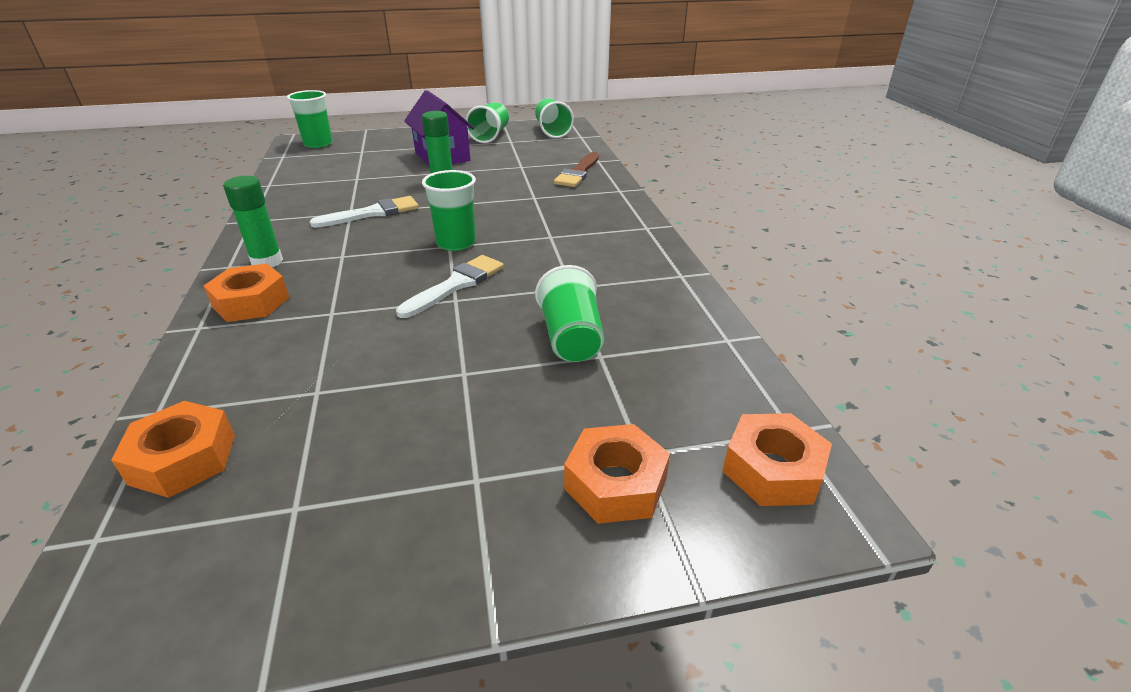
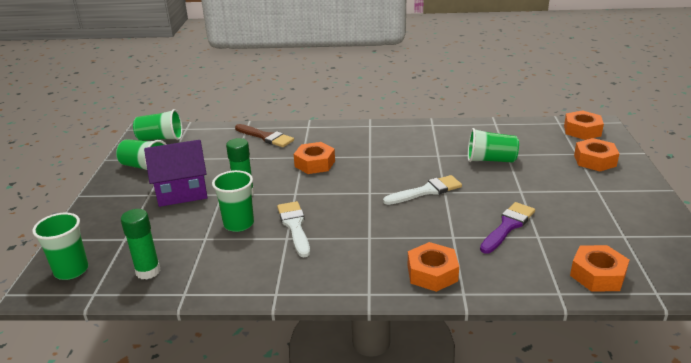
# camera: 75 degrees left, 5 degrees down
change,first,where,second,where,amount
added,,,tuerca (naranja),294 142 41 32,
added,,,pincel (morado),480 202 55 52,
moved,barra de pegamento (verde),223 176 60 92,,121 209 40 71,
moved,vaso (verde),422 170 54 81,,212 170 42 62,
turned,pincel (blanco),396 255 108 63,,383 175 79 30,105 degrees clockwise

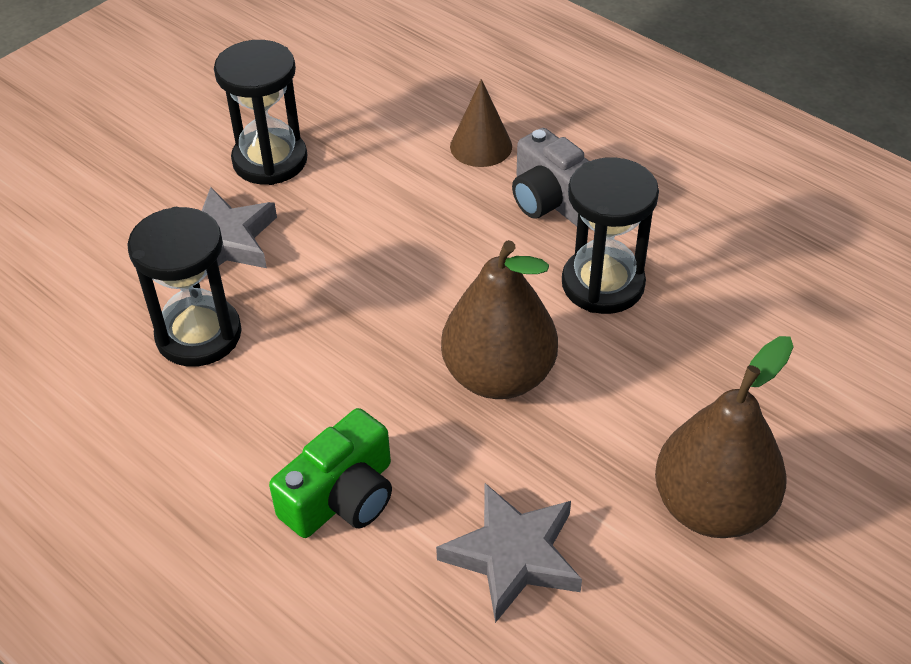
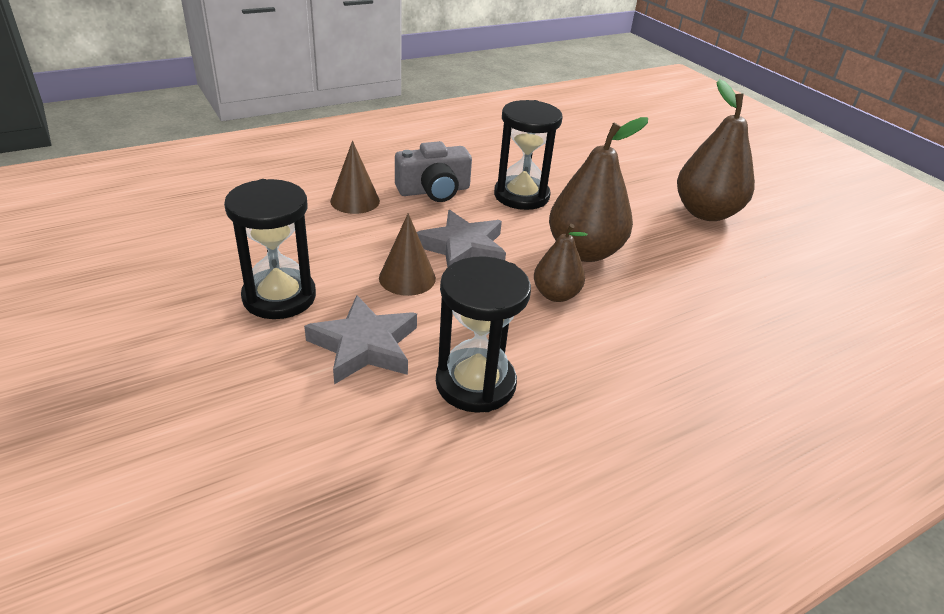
# camera: 75 degrees left, 10 degrees down
change,first,where,second,where,amount
removed,cámara (verde),269 408 123 130,,,
added,,,cono (marrón),379 213 57 83,
added,,,pera (marrón),534 224 54 78,
moved,estrella (gris),436 483 146 140,,417 210 89 57,

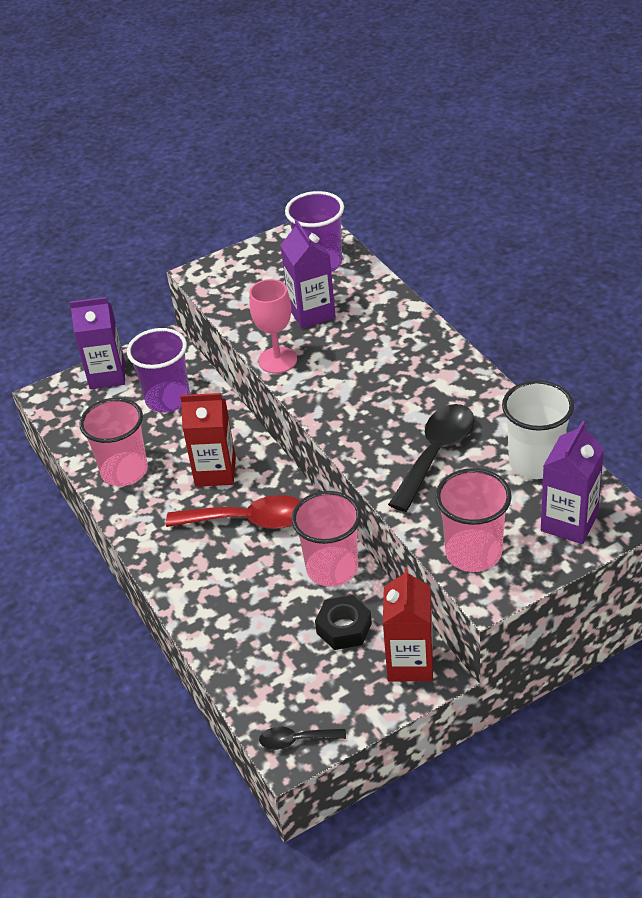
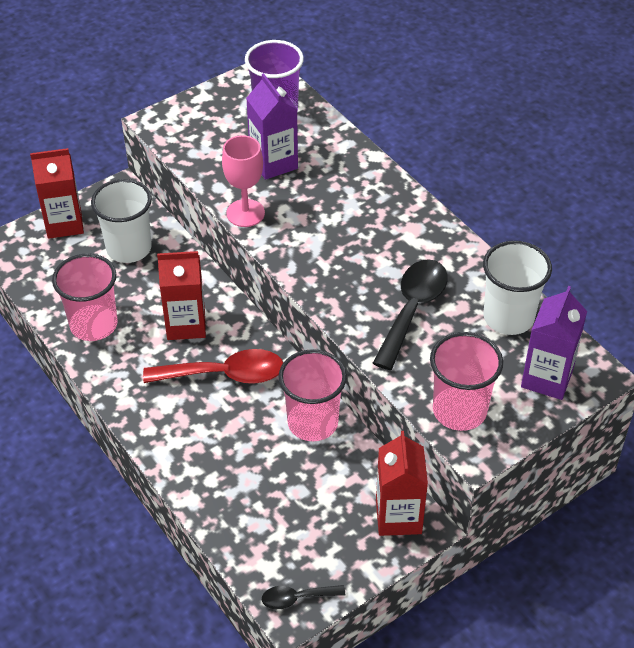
# camera: 10 degrees left, 5 degrees up
change,first,where,second,where,amount
removed,tuerca (negro),315 595 57 55,,,
recoloured,cartón de leche (morado),70 297 55 92,cartón de leche (rojo),30 148 54 91,
recoloured,vaso (morado),127 328 63 84,vaso (blanco),91 179 61 84,

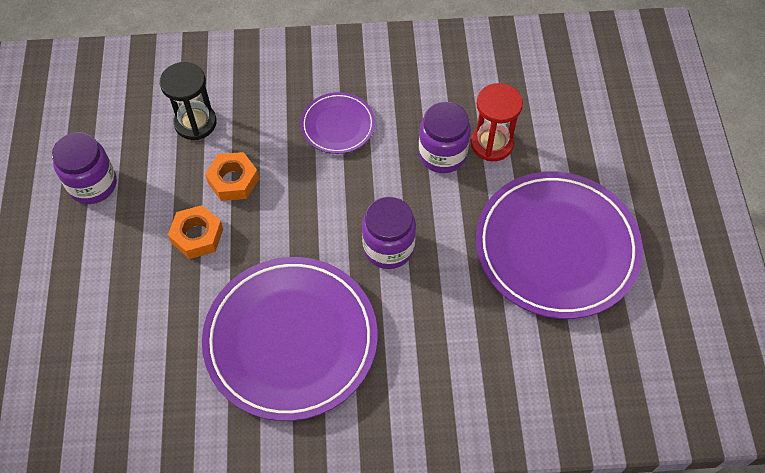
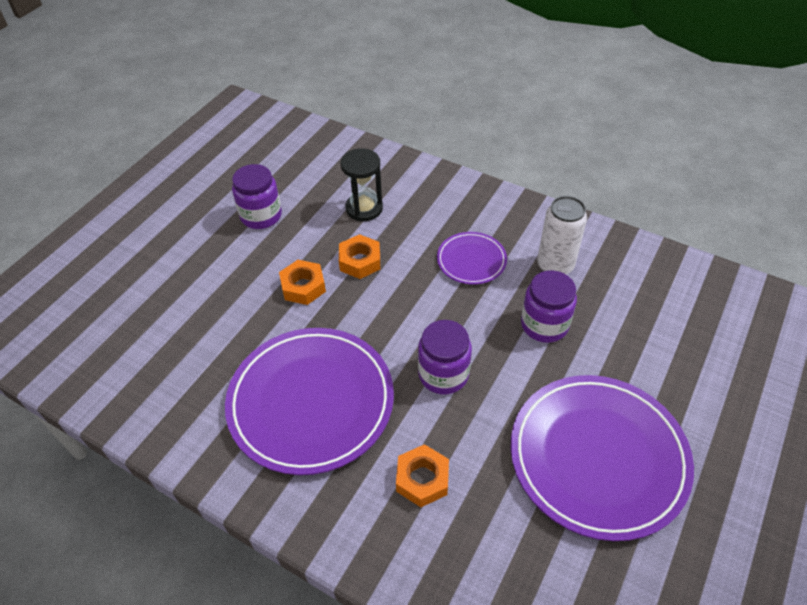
# camera: 35 degrees right, 10 degrees down
change,first,where,second,where,amount
removed,reloj de arena (rojo),471 83 52 78,,,
added,,,tuerca (naranja),396 444 53 63,
added,,,lata (blanco),537 196 50 78,

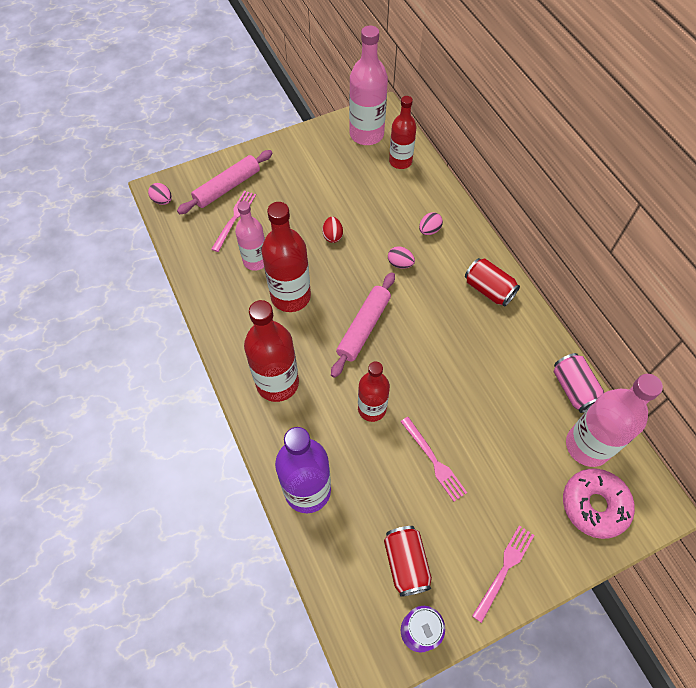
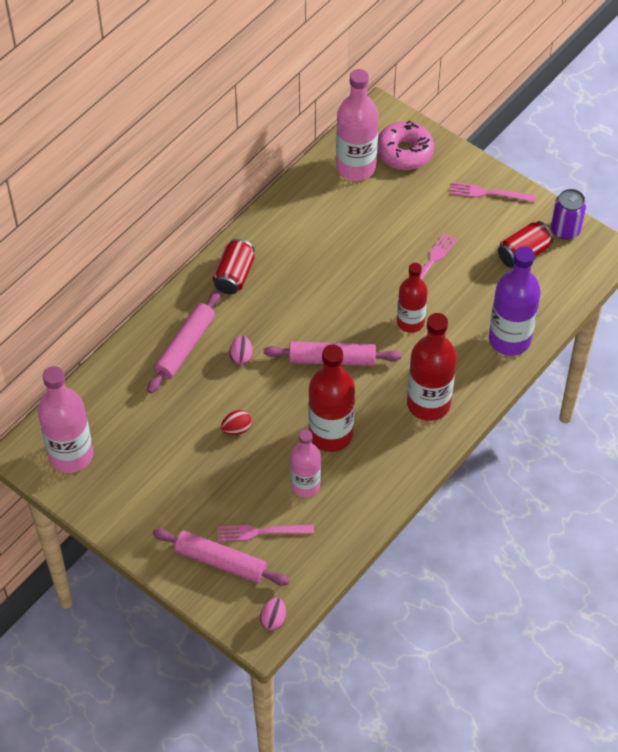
# camera: 115 degrees left, 5 degrees down
change,first,where,second,where,amount
removed,botella (rojo),389 96 28 73,,,
removed,lata (rosa),554 353 50 60,,,
replaced,huevo (rosa),419 212 24 23,rodillo (rosa),147 290 74 103,

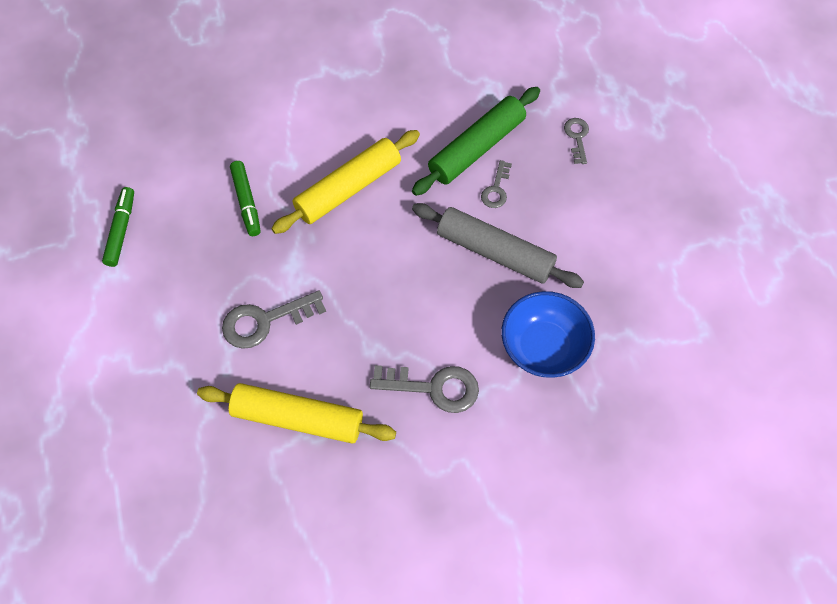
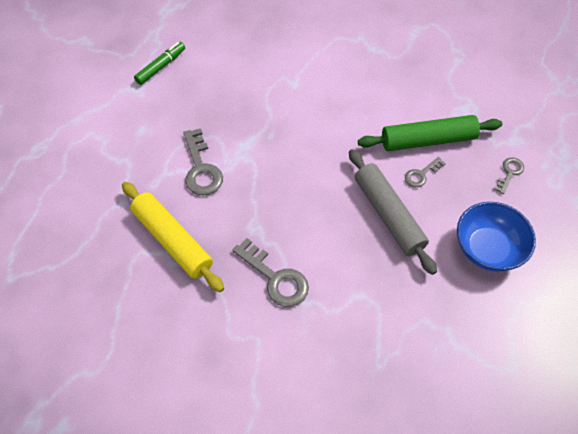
# camera: 35 degrees right, 5 degrees down
change,first,where,second,where,amount
removed,rotulador (verde),230 161 31 75,,,
removed,rodillo (amarillo),271 130 149 104,,,
moved,cuenco (azul),501 291 94 87,,457 202 79 70,
turned,llave (gris),222 291 104 58,,183 128 40 68,120 degrees counterclockwise

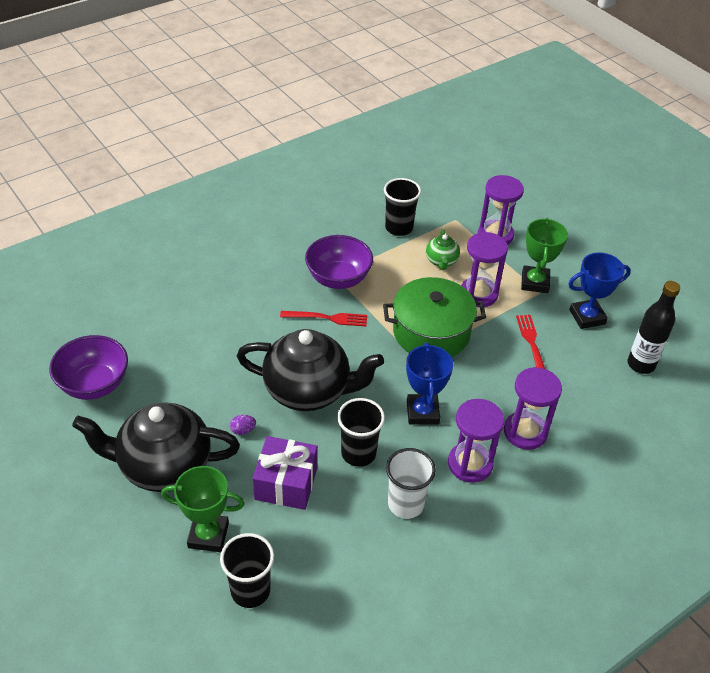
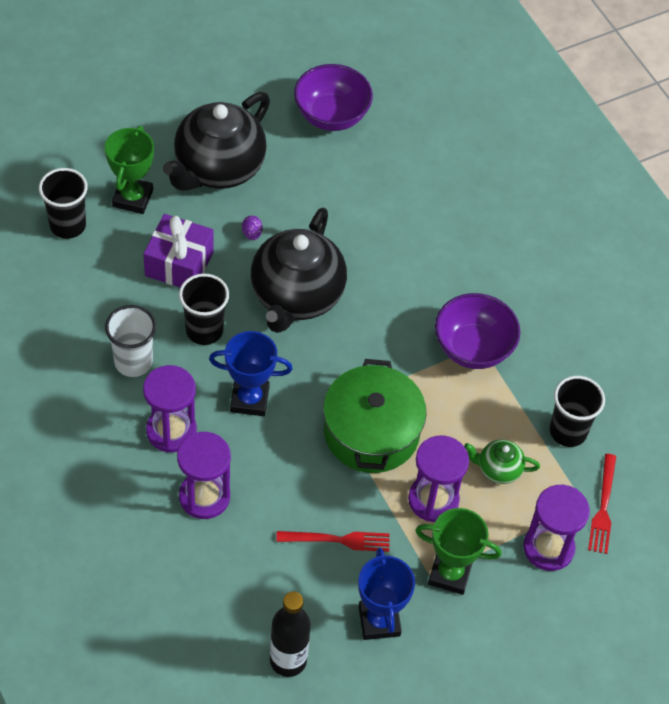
# camera: 95 degrees right, 10 degrees up
change,first,where,second,where,amount
moved,tenedor (rojo),280 311 87 15,,588 454 28 100,
turned,tetera (negro),72 403 168 89,,163 92 107 99,150 degrees counterclockwise

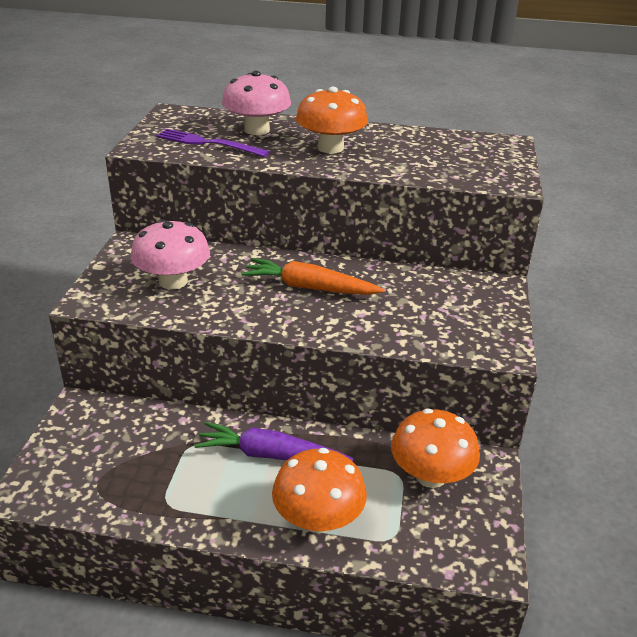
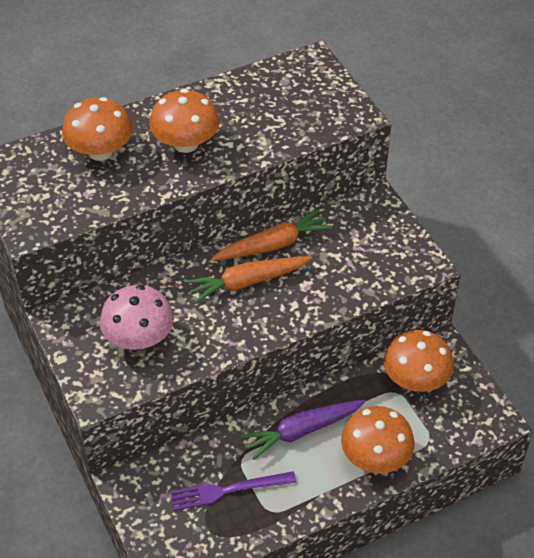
# camera: 35 degrees left, 15 degrees up
change,first,where,second,where,amount
added,,,zanahoria (naranja),211 209 121 52,
moved,tenedor (morado),156 129 114 28,,170 471 126 40,
recoloured,seta (rosa),222 71 69 64,seta (naranja),62 97 71 64,

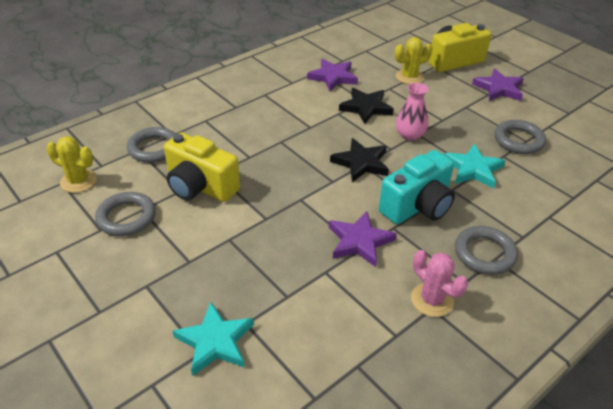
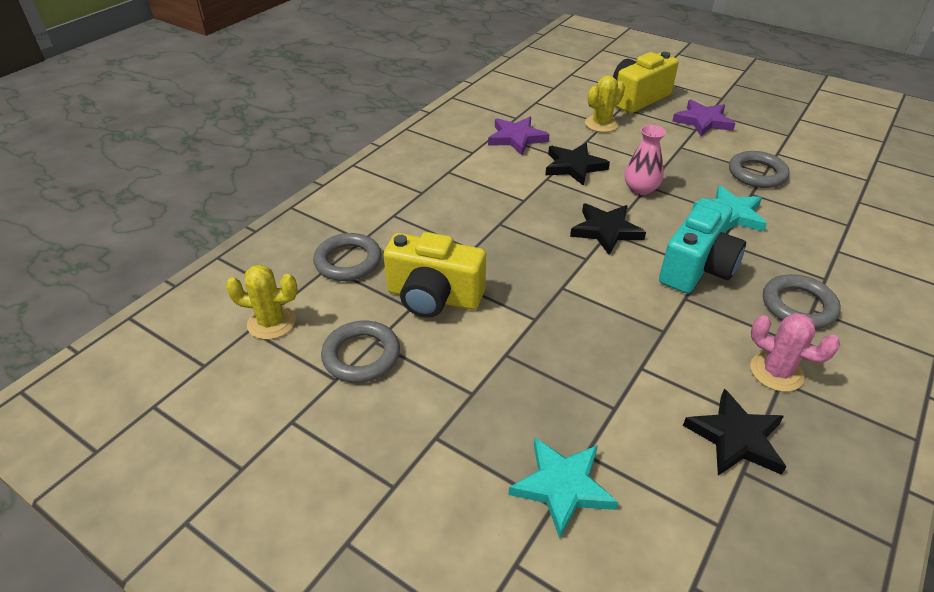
# camera: 15 degrees left, 0 degrees up
change,first,where,second,where,amount
removed,estrella (morado),329 211 68 56,,,
added,,,estrella (negro),683 388 103 87,

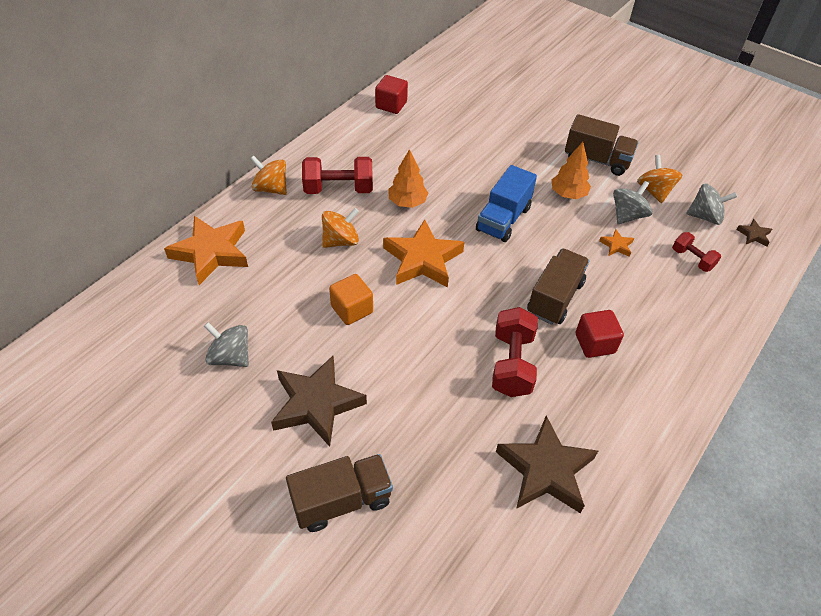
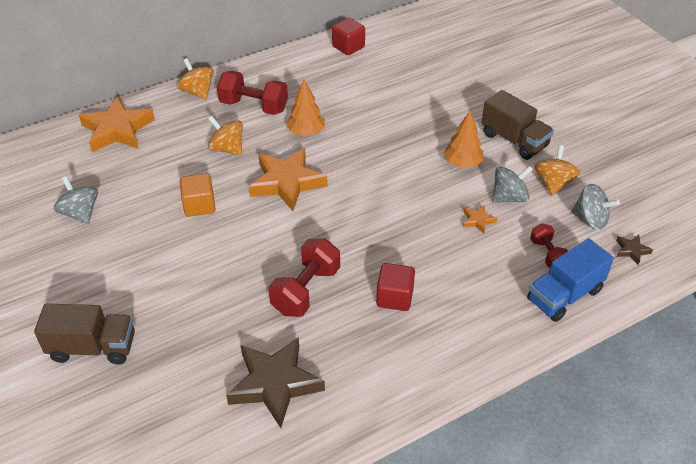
# camera: 25 degrees right, 5 degrees down
change,first,where,second,where,amount
removed,estrella (marrón),271 356 96 91,,,
removed,camión (marrón),527 248 62 77,,,
moved,camión (azul),476 165 61 77,,527 238 87 84,
turned,peonza (naranja),322 208 37 40,,208 116 35 39,135 degrees counterclockwise

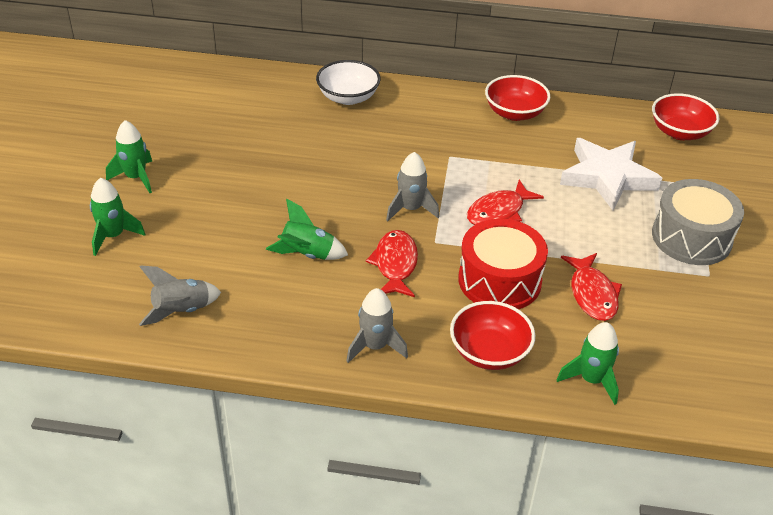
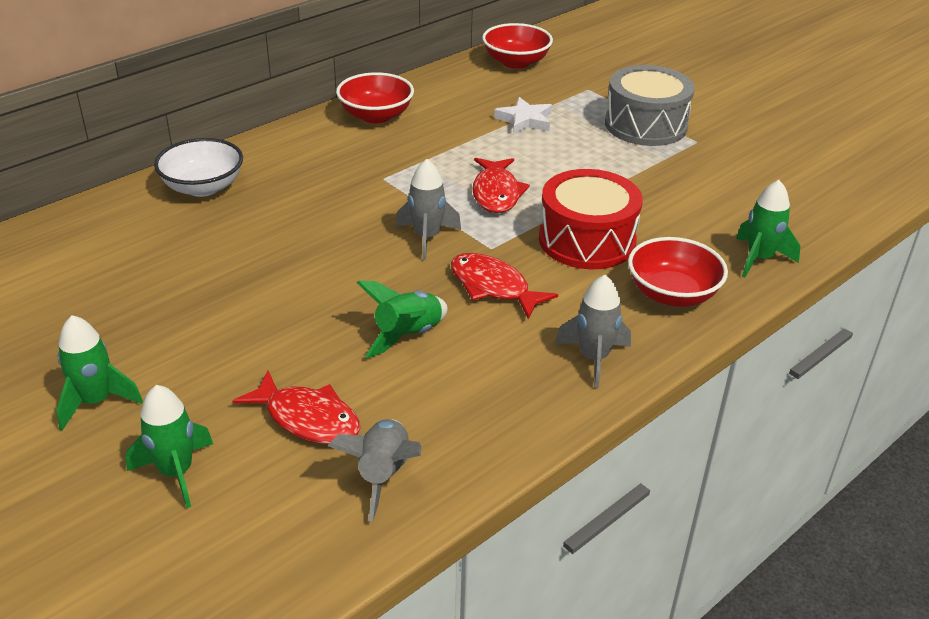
# camera: 50 degrees left, 5 degrees down
change,first,where,second,where,amount
moved,pez (rojo),561 253 61 68,,232 371 129 73,
resized,estrella (blanco),560 138 102 72,,494 97 58 37,x0.55

